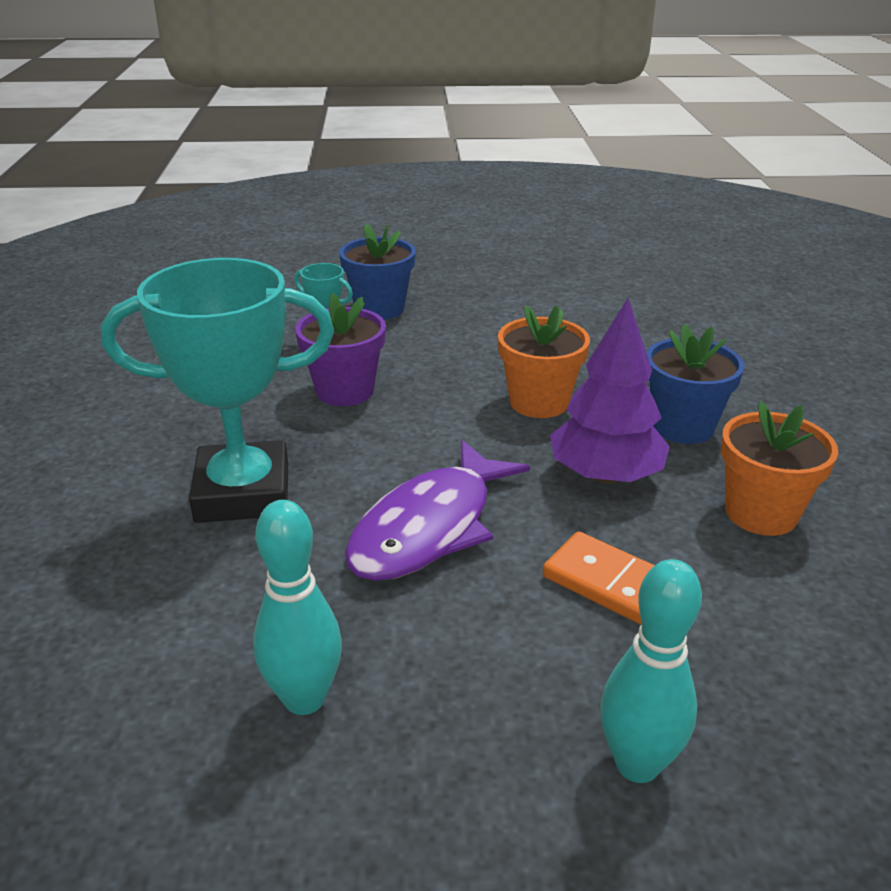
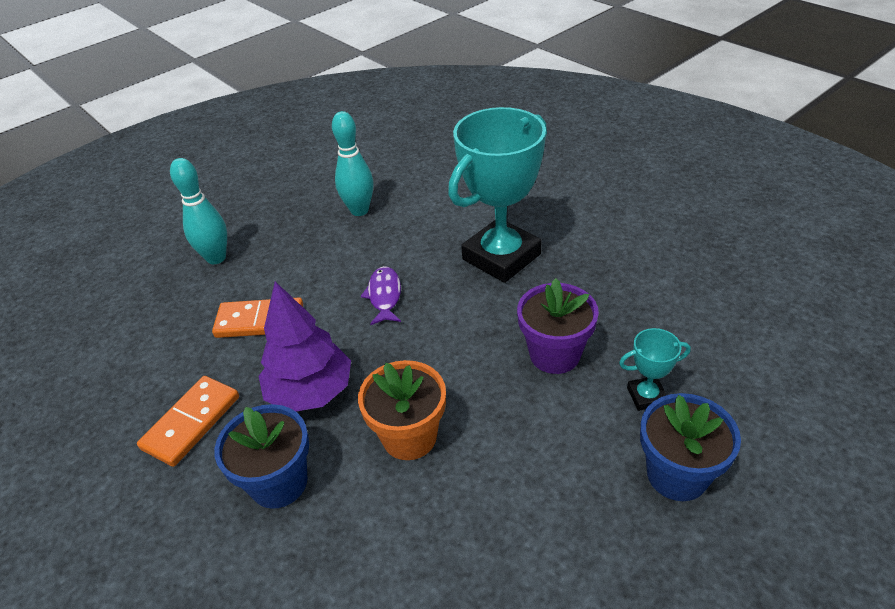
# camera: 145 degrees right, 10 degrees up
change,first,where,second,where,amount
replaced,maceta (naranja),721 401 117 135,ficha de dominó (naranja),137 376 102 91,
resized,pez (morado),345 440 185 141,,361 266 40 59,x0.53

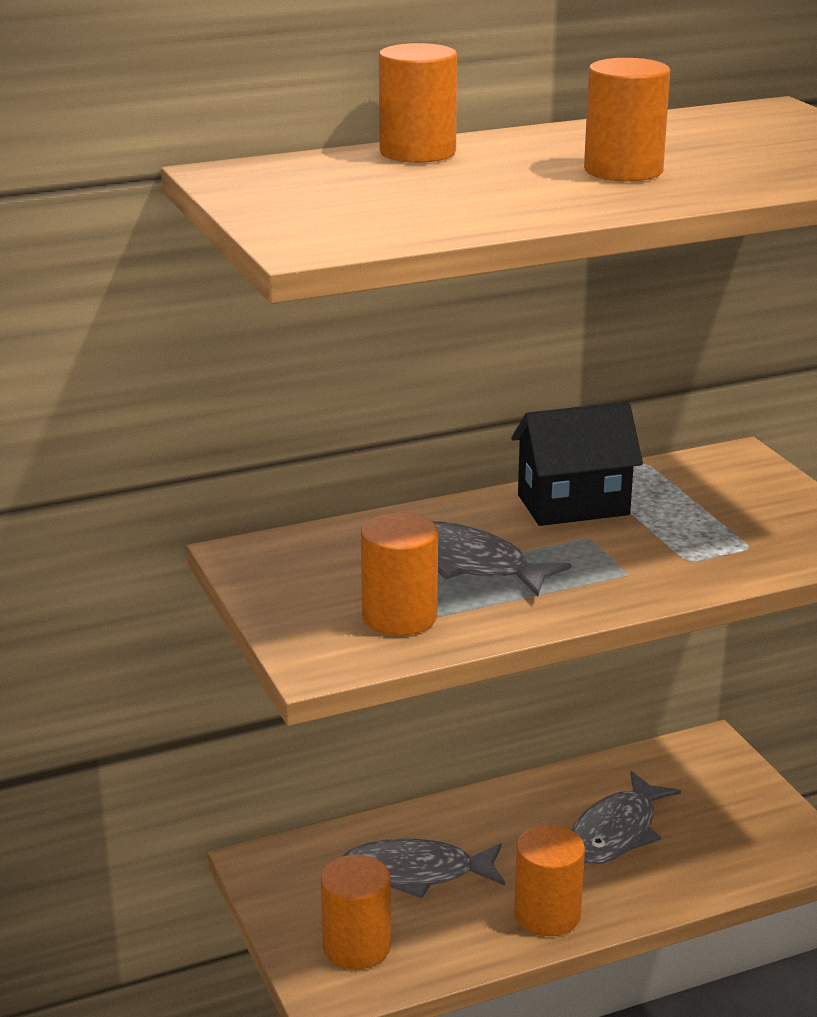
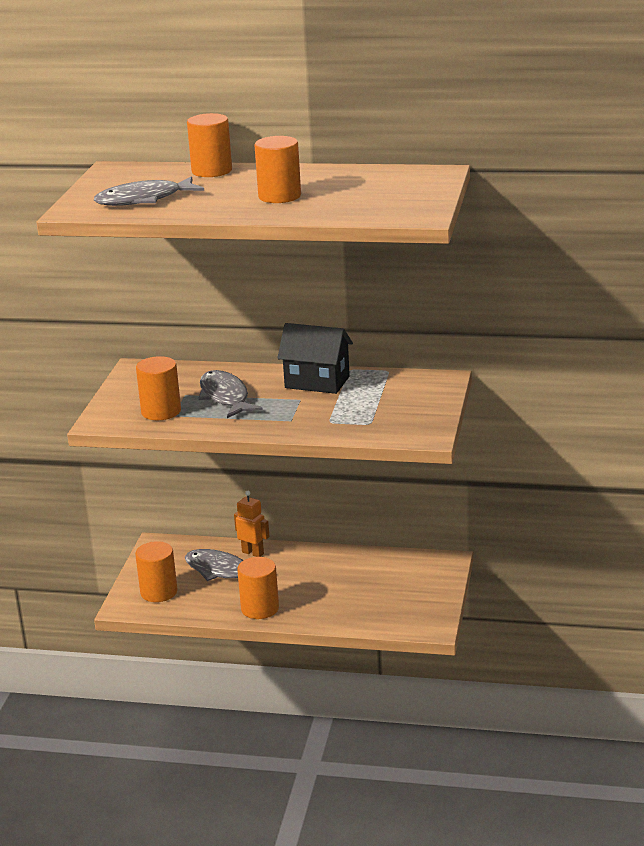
# camera: 35 degrees right, 0 degrees up
change,first,where,second,where,amount
added,,,robot (naranja),234 491 36 66,
moved,pez (gris),572 771 109 94,,94 176 110 30,

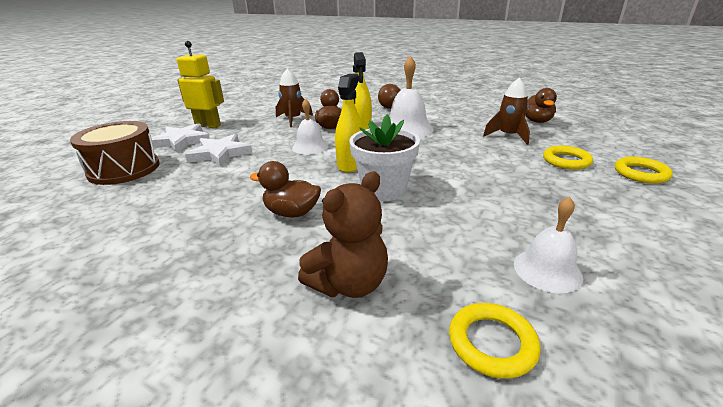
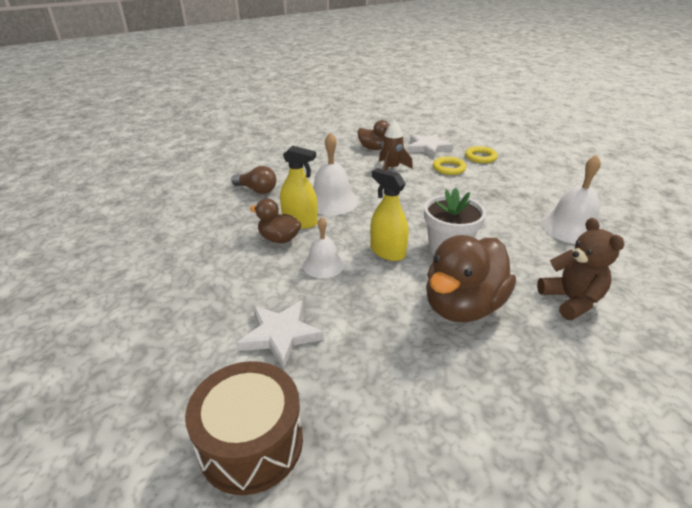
# camera: 65 degrees left, 5 degrees up
change,first,where,second,where,amount
removed,robot (amarillo),177 41 47 87,,,
removed,cohete (marrón),276 69 37 58,,,
removed,anillo (amarillo),449 303 92 76,,,
moved,estrella (blanco),151 123 59 30,,407 134 46 24,
resized,pato (marrón),250 161 71 56,,426 235 90 88,x1.83
resized,campana (blanco),514 196 69 97,,541 155 60 89,x1.56

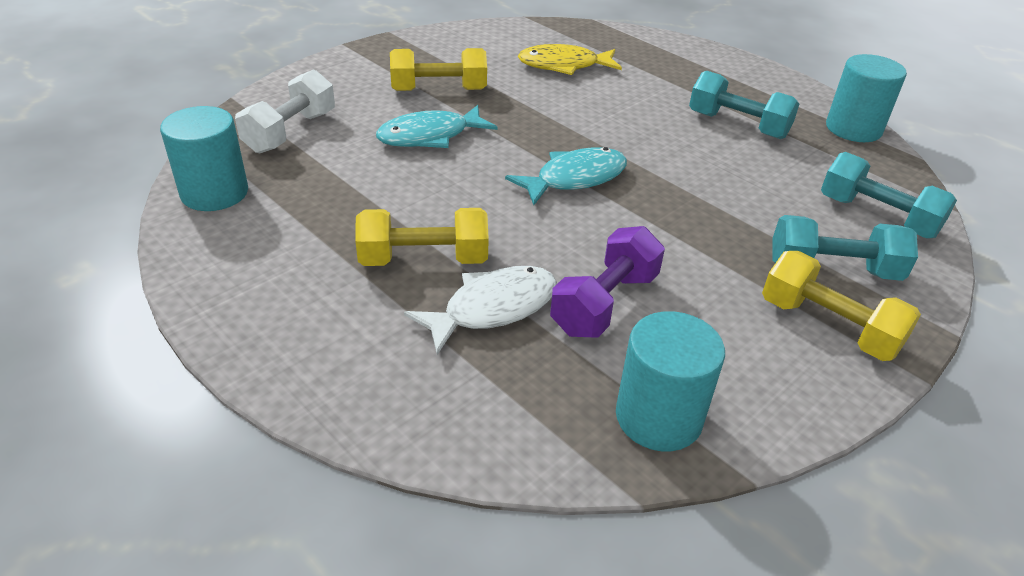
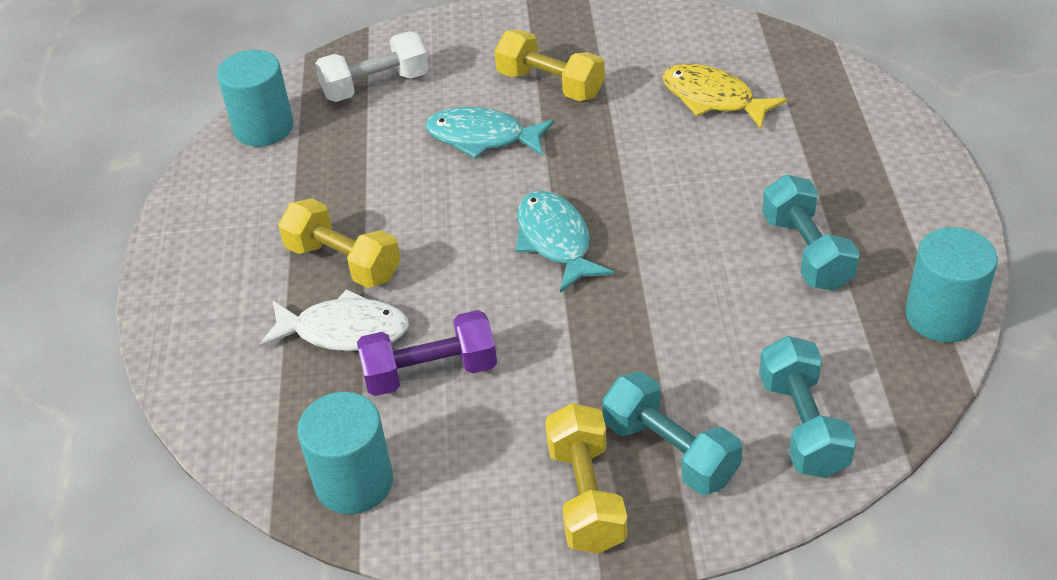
# camera: 45 degrees right, 5 degrees up
change,first,where,second,where,amount
turned,pez (turquesa),505 147 122 58,,516 191 98 102,120 degrees counterclockwise

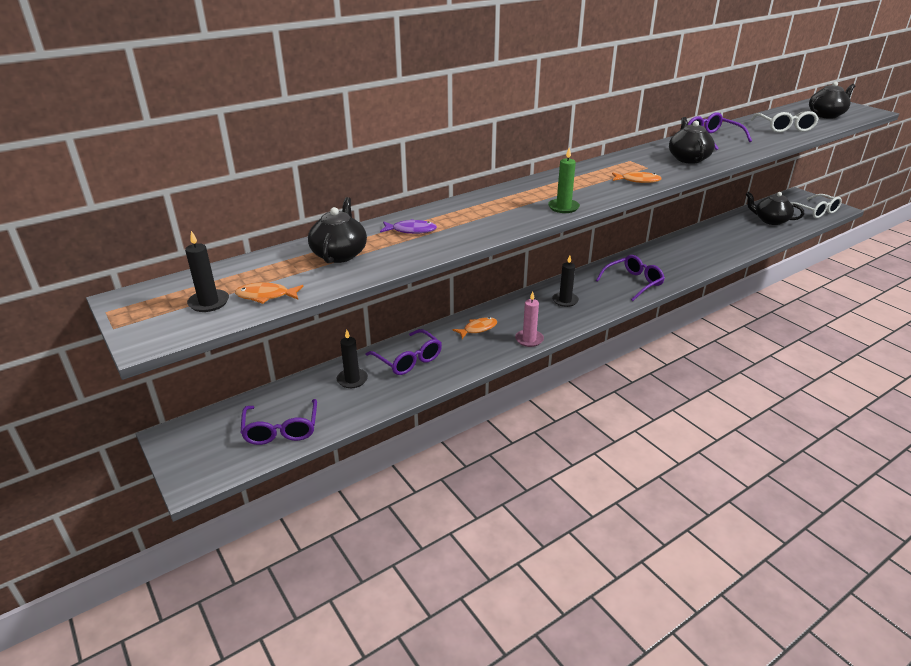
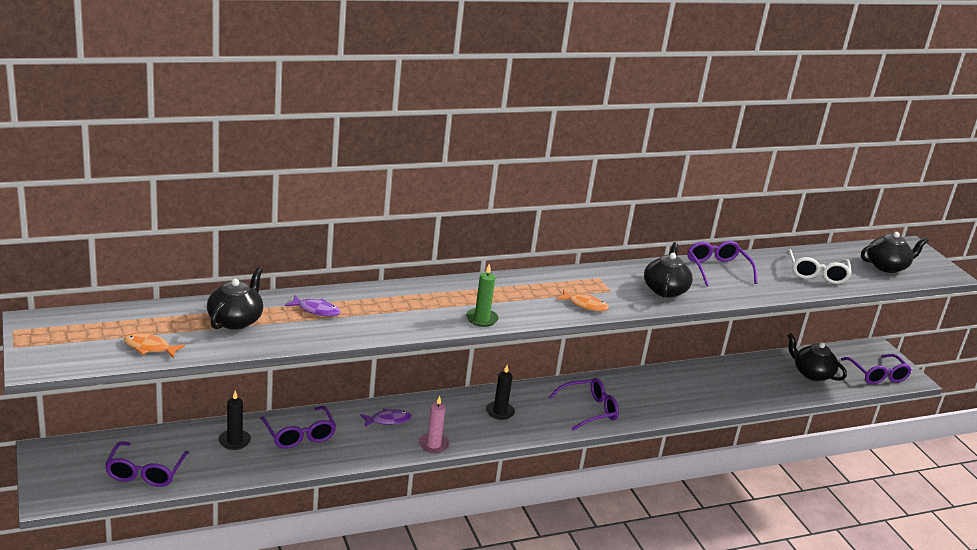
# camera: 10 degrees right, 5 degrees down
change,first,where,second,where,amount
removed,vela (negro),185 231 44 81,,,
recoloured,pez (naranja),452 317 45 22,pez (morado),360 408 52 19,
recoloured,gafas (blanco),790 194 52 24,gafas (morado),841 354 71 30,

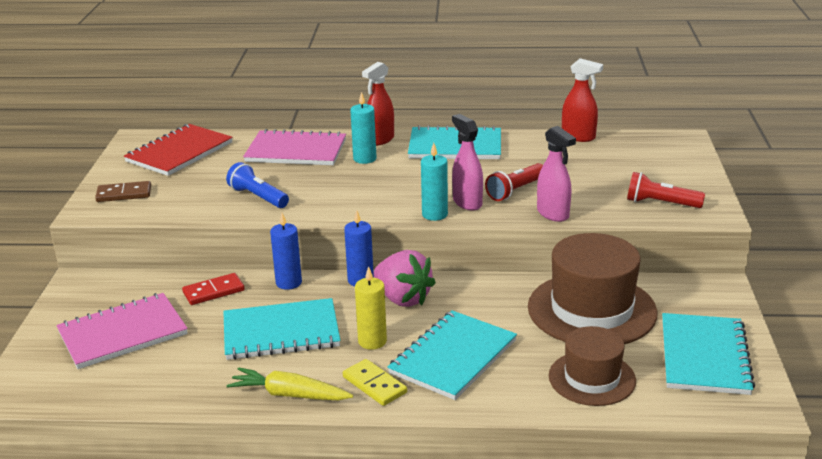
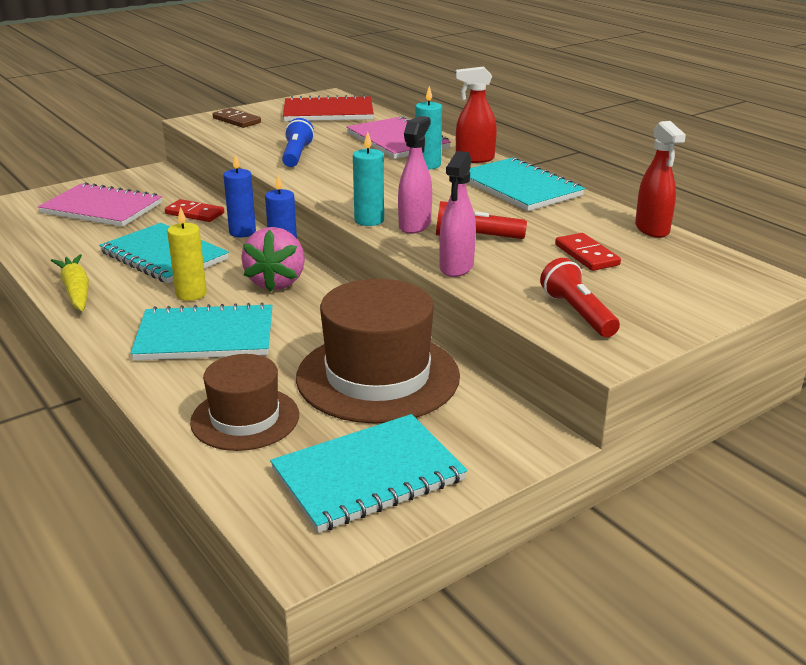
# camera: 50 degrees right, 0 degrees up
change,first,where,second,where,amount
removed,ficha de dominó (amarillo),343 359 64 47,,,
added,,,ficha de dominó (rojo),555 233 66 38,

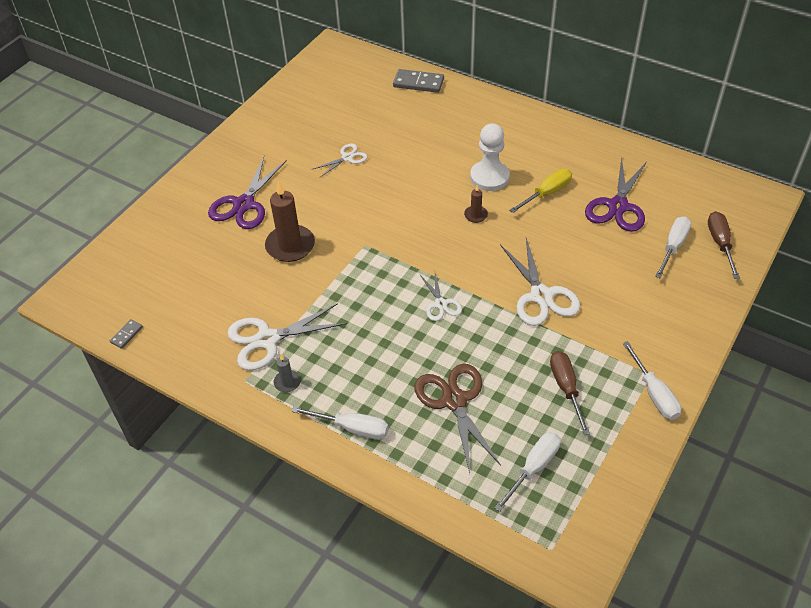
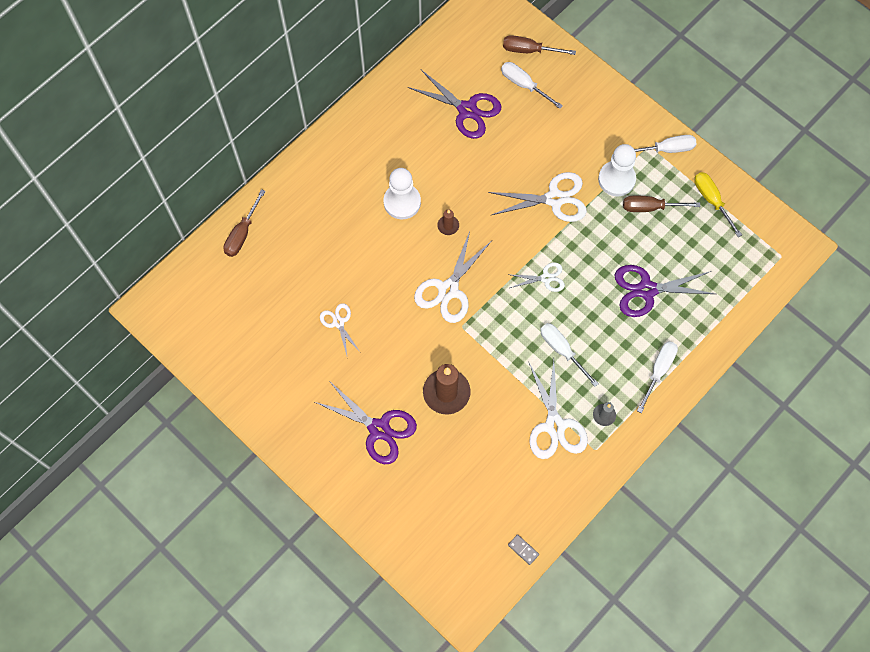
# camera: 80 degrees left, 20 degrees up
change,first,where,second,where,amount
added,,,tijeras (blanco),414 231 77 92,
added,,,peón (blanco),598 144 38 52,
moved,destornillador (blanco),495 432 66 80,,540 323 59 64,
moved,destornillador (amarillo),509 169 63 44,,694 172 48 65,
replaced,ficha de dominó (gris),393 69 51 24,destornillador (marrón),223 189 43 68,
recoloured,tijeras (marrón),414 364 87 109,tijeras (morado),615 265 100 52,

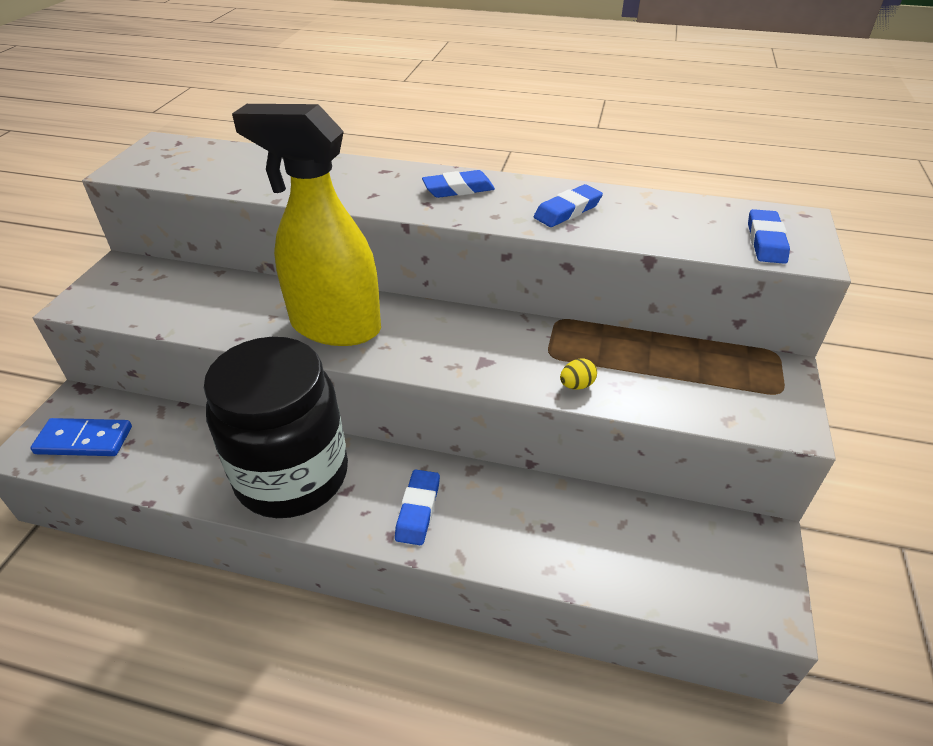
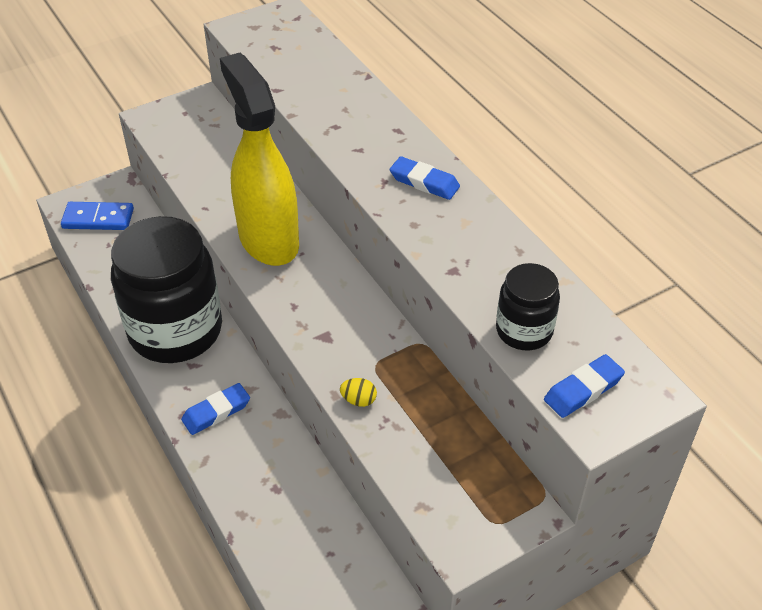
# camera: 45 degrees right, 5 degrees up
change,first,where,second,where,amount
removed,goma de borrar (azul),534 184 69 43,,,
added,,,tarro (negro),496 263 64 87,
turned,ficha de dominó (azul),30 418 102 38,,61 202 73 28,45 degrees counterclockwise

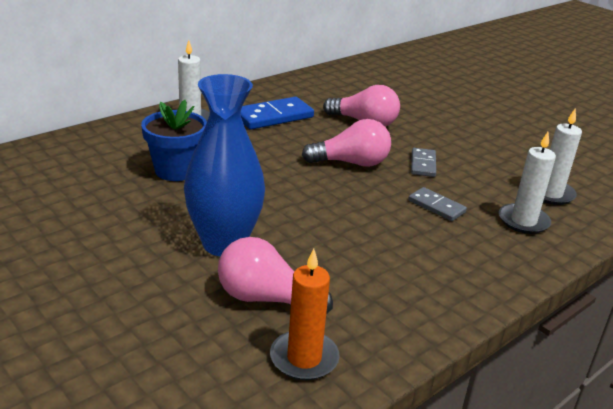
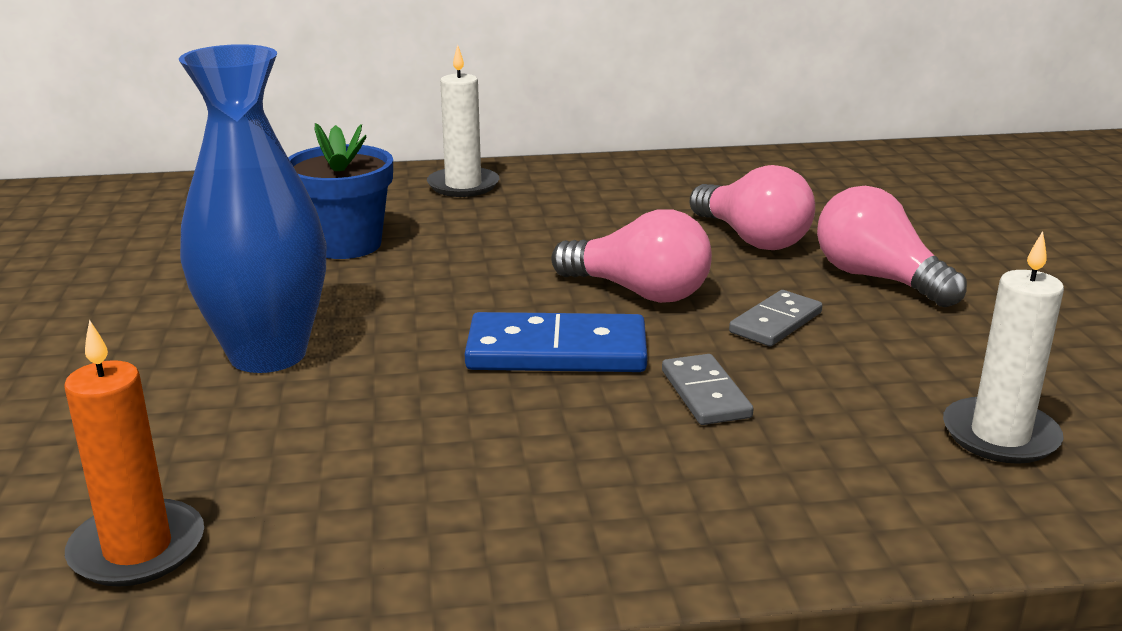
# camera: 35 degrees right, 5 degrees down
change,first,where,second,where,amount
removed,vela (blanco),499 132 57 102,,,
moved,bombilla (rosa),218 237 115 77,,817 186 150 121,
moved,ficha de dominó (azul),241 97 73 33,,465 312 183 60,

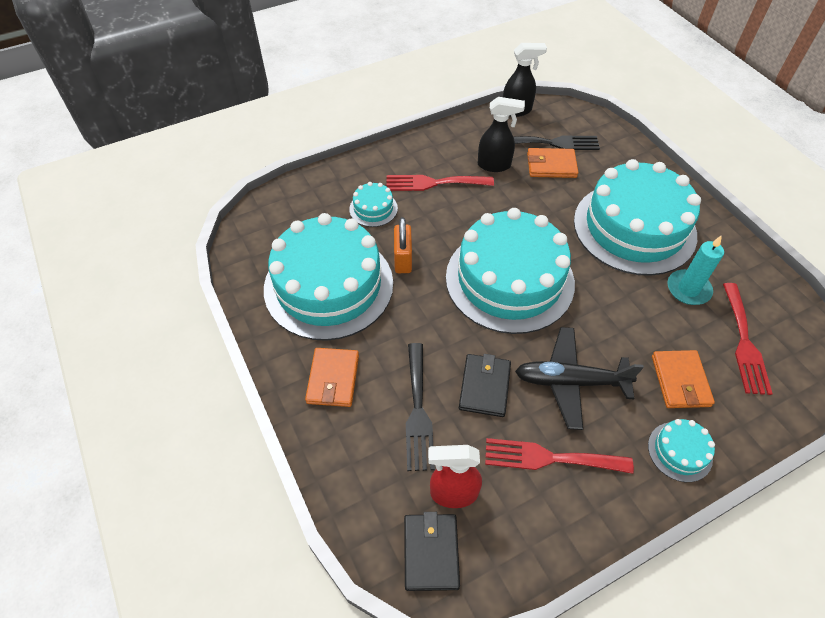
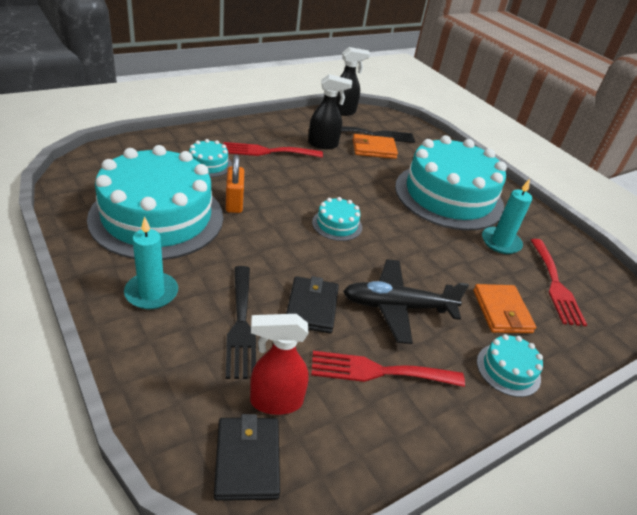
# camera: 10 degrees left, 15 degrees down
change,first,where,second,where,amount
replaced,cartera (naranja),305 348 54 59,vela (turquesa),124 216 54 93,
resized,tarta (turquesa),446 208 129 126,,312 197 50 44,x0.41

